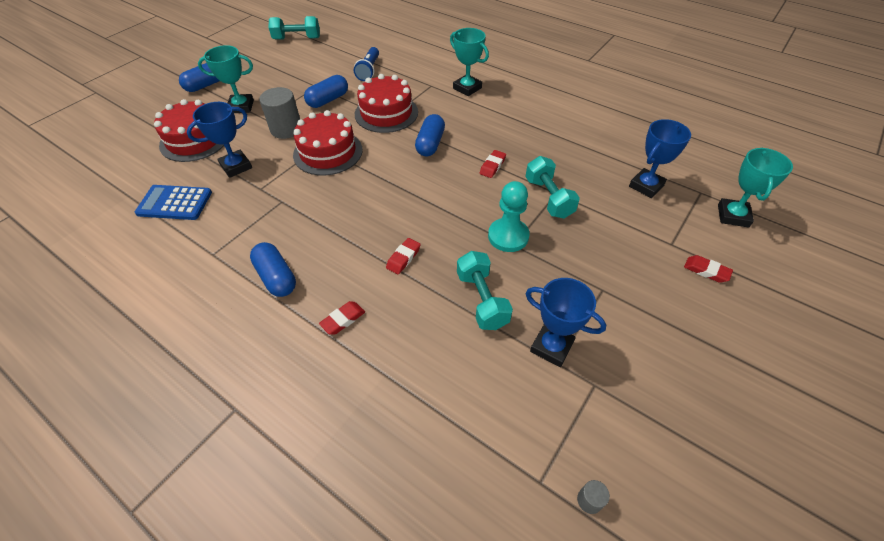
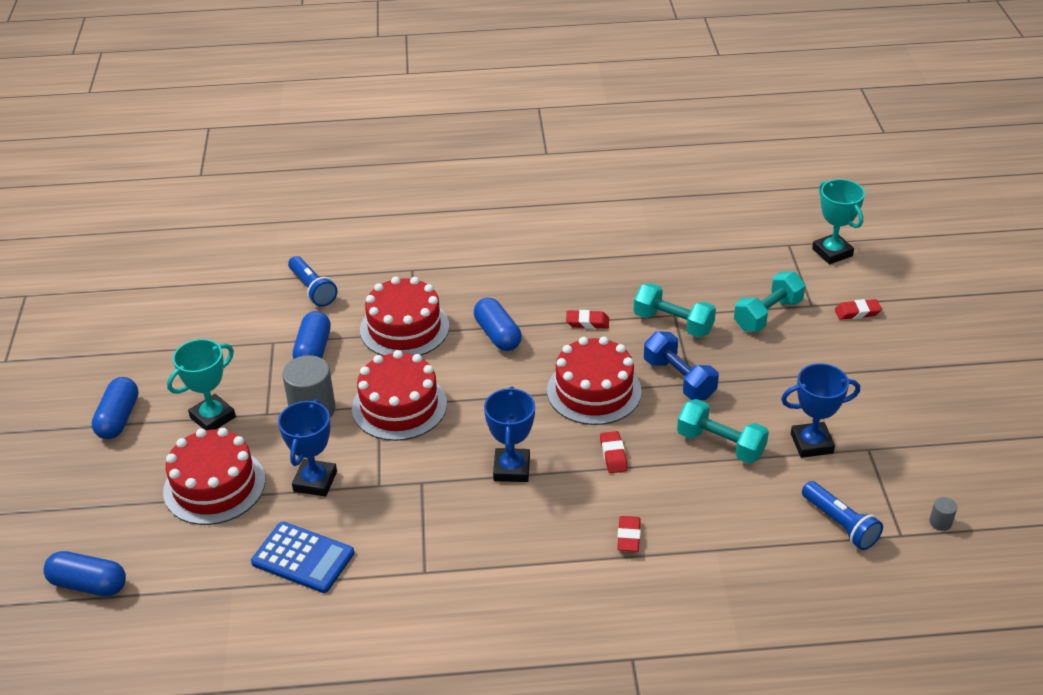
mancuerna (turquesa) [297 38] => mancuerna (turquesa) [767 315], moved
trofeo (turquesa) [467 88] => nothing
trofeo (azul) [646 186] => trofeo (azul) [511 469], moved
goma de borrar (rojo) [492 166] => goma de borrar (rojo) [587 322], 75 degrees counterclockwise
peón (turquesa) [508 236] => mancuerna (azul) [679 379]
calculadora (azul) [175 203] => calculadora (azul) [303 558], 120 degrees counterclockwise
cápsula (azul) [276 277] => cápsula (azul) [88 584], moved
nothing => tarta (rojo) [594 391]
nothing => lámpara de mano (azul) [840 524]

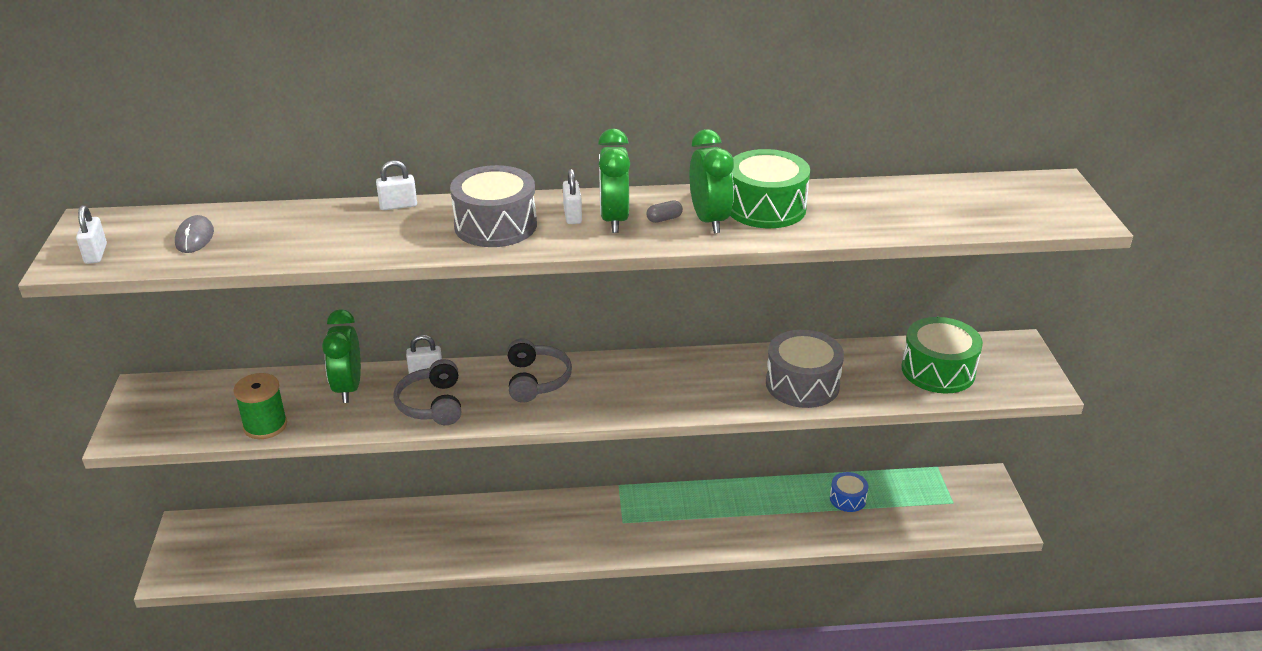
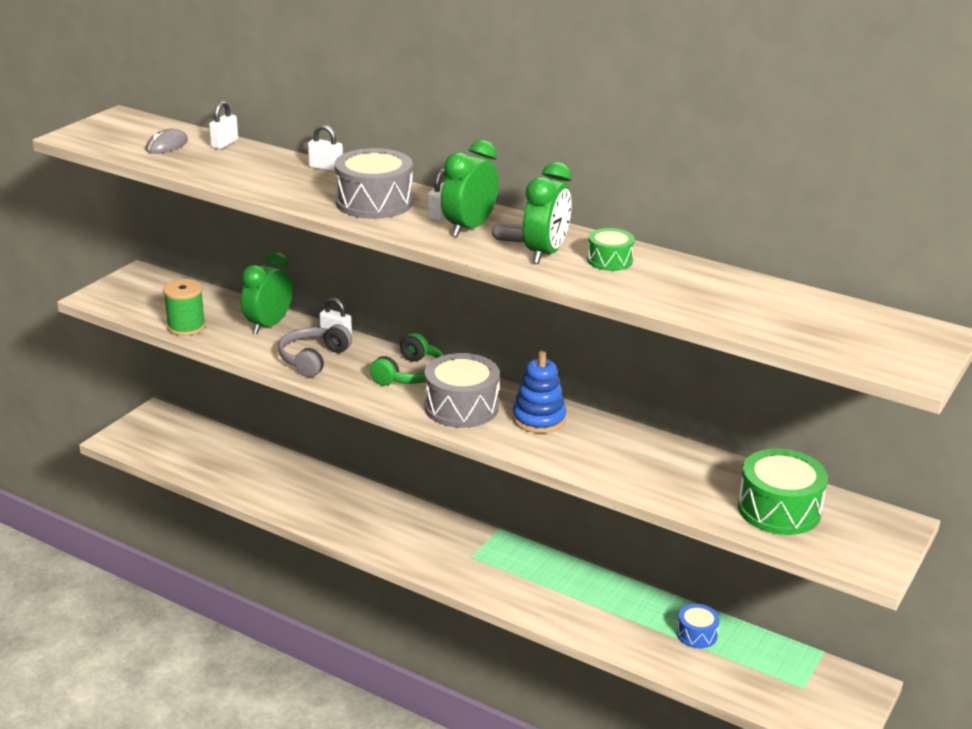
tambor (verde) [765 207] => tambor (verde) [609 260], x0.55
candado (blanco) [96 254] => candado (blanco) [224 144], moved
tambor (gris) [802 384] => tambor (gris) [461 407], moved
auriculares (gris) [536 380] => auriculares (verde) [410 374]
nothing => juguete apilable (azul) [539 419]

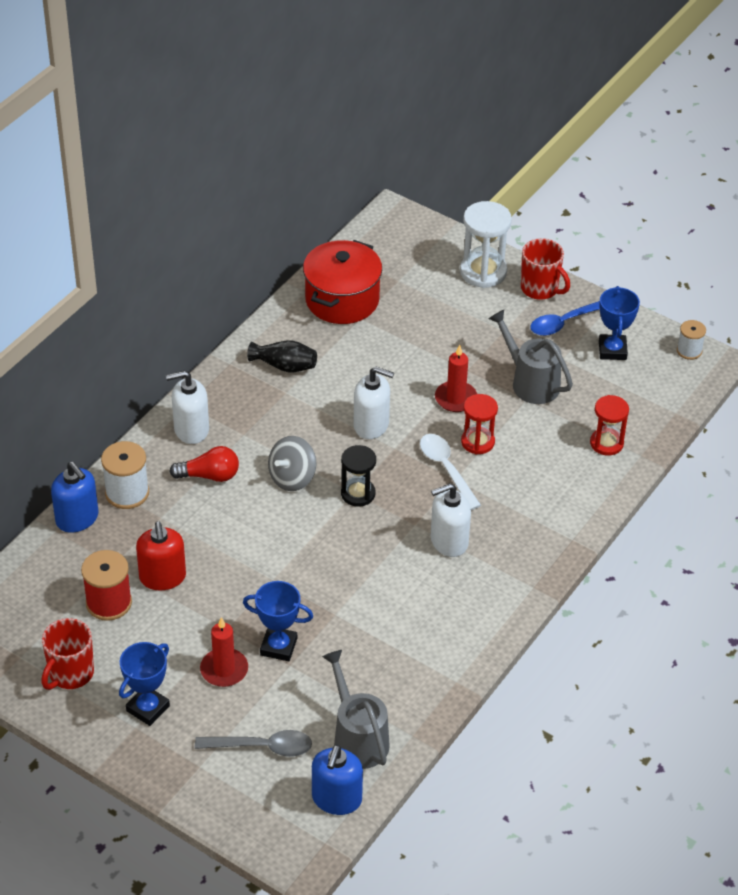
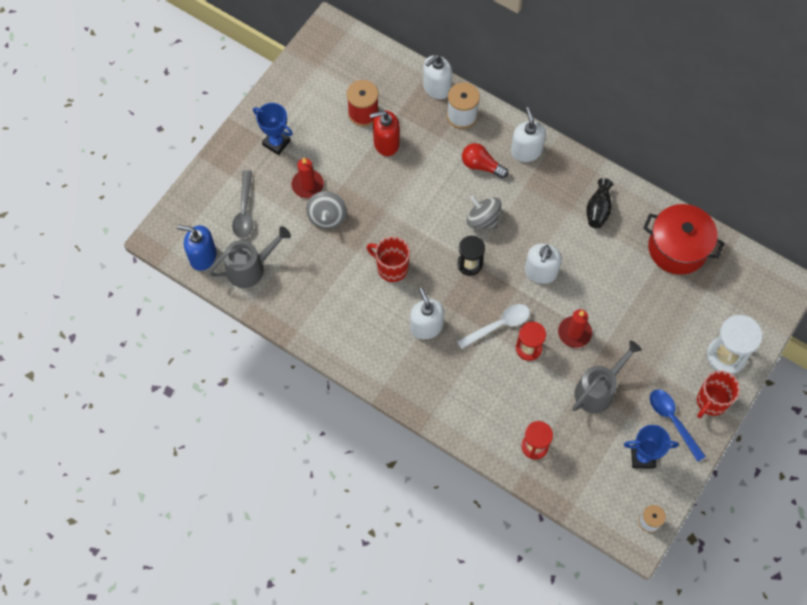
bombilla (rojo) [209 475] => bombilla (rojo) [481 166], 120 degrees clockwise
dispensador de jabón (azul) [77 519] => dispensador de jabón (blanco) [436 88]
trofeo (azul) [278 647] => peonza (gris) [327 217]
taza (rojo) [70 674] => taza (rojo) [391 268], moved

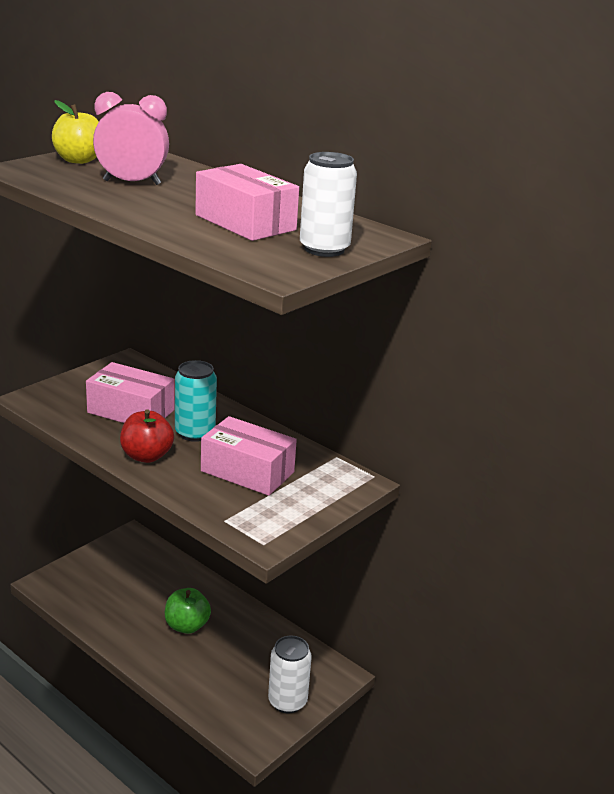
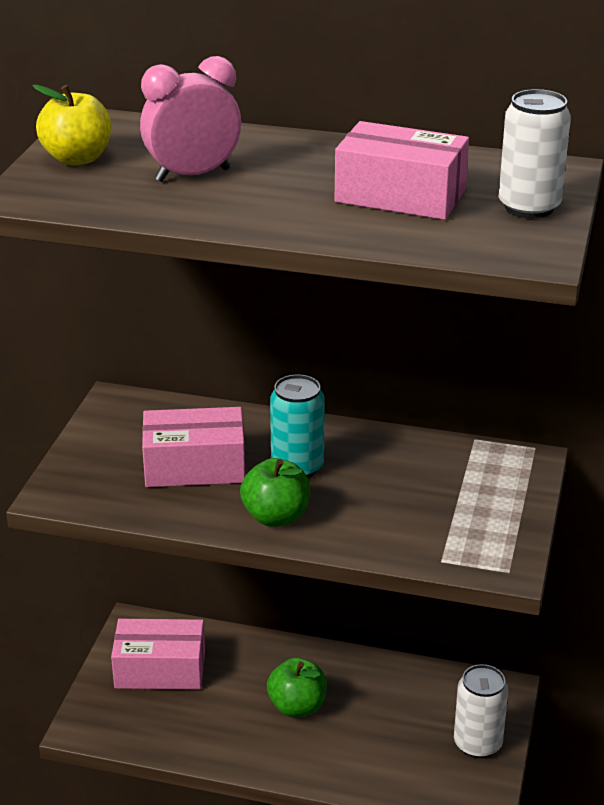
manzana (rojo) [146 456] => manzana (verde) [276 517]
caja (rosa) [247 471] => caja (rosa) [160 669], moved

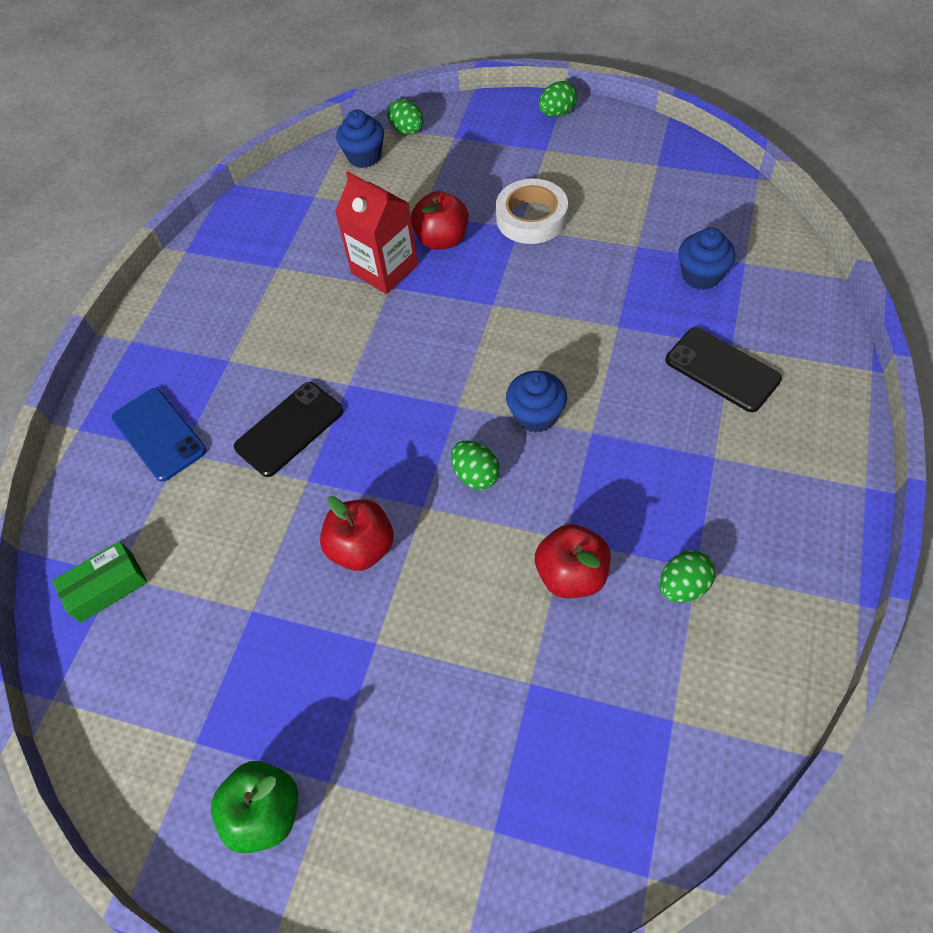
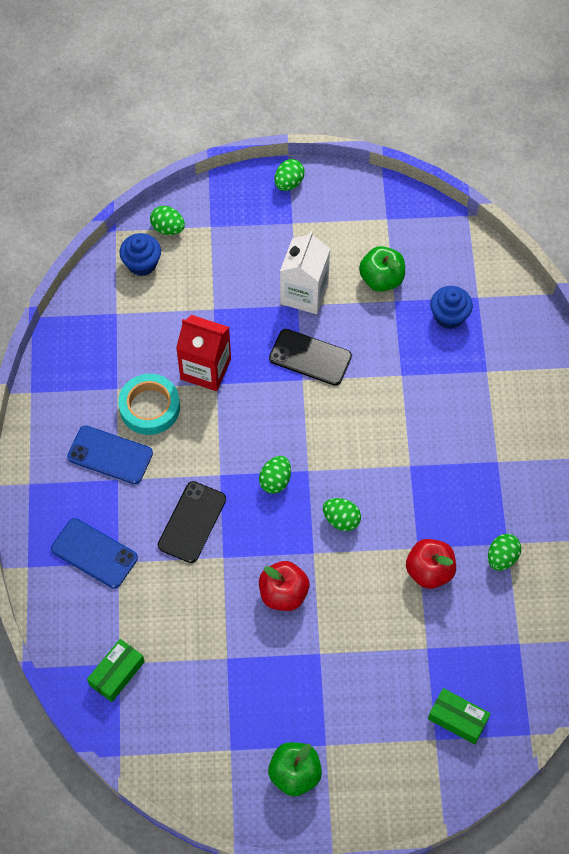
cinta adhesiva (blanco) [531 218] => cartón de leche (blanco) [304 293]
manzana (rojo) [442 239] => nothing
móvil (negro) [722 370] => móvil (negro) [310 357], moved
magdalena (azul) [536 415] => nothing
nothing => manzana (verde) [381 279]
nothing => cinta adhesiva (turquesa) [149 407]
nothing => móvil (azul) [110 455]
nothing => huevo (verde) [275 480]
nothing => caja (verde) [458 719]

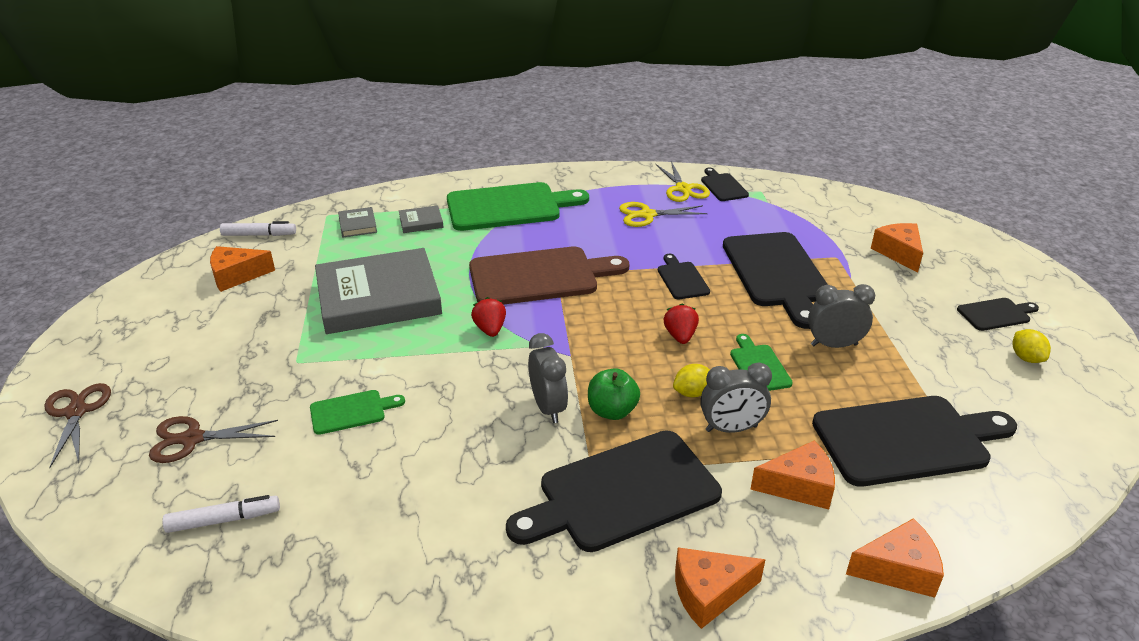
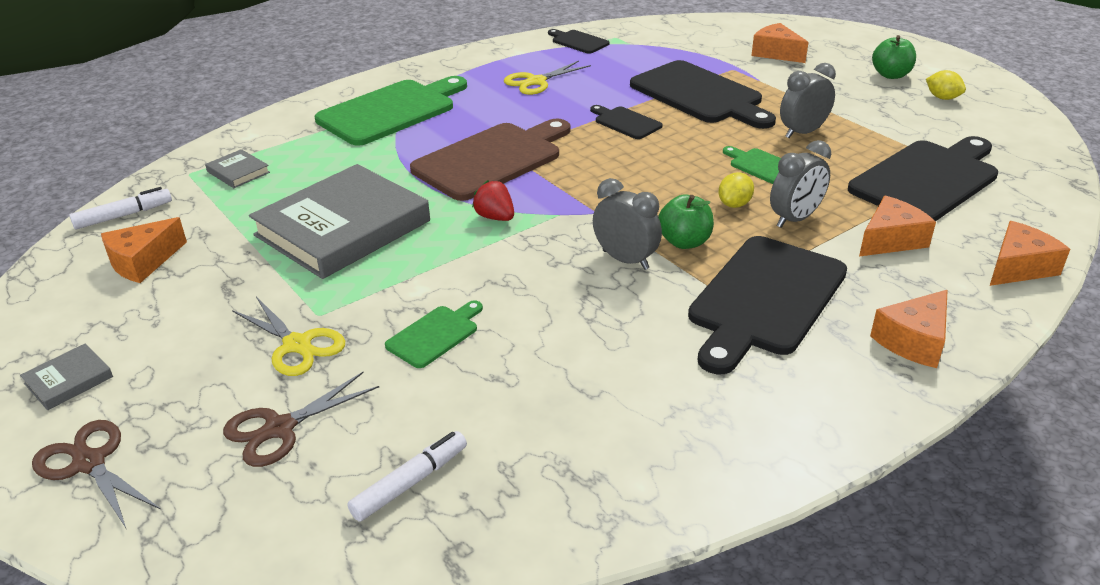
tijeras (amarillo) [683 189] => tijeras (amarillo) [297 345], moved
libro (gris) [421 222] => libro (gris) [69 380], moved
tabla de cortar (negro) [996 314] => manzana (verde) [891 75]
fresa (rojo) [680 336] => nothing

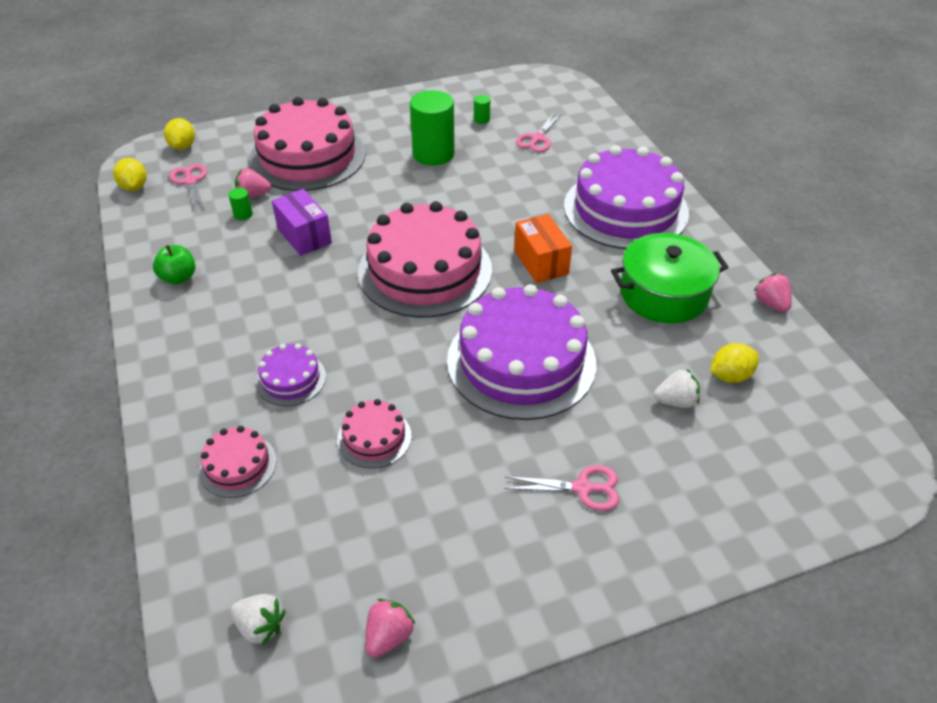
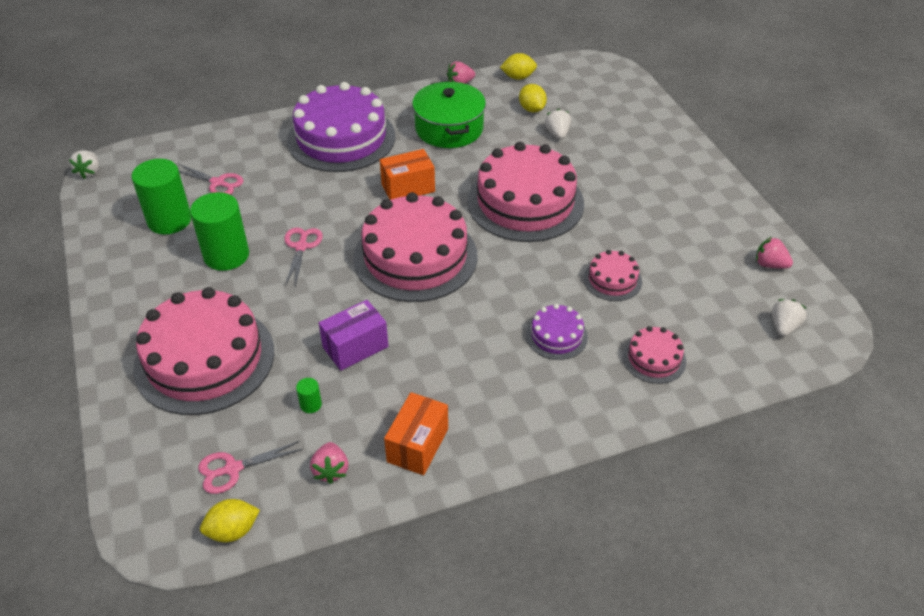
cilindro (verde) [481 119] => cilindro (verde) [169 220], x2.43
limón (amarillo) [183 146] => limón (amarillo) [518 77], moved
fresa (rosa) [253 195] => fresa (rosa) [331 470], moved
manzana (verde) [179 277] => caja (naranja) [418 445]
tarta (morado) [521 361] => tarta (rosa) [525 202]
tijeras (rosa) [582 488] => tijeras (rosa) [301 247], moved
nothing => fresa (blanco) [89 172]

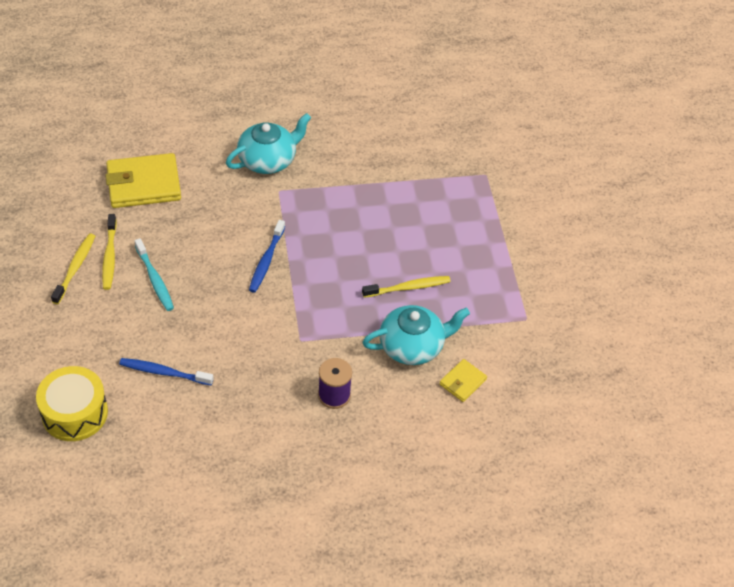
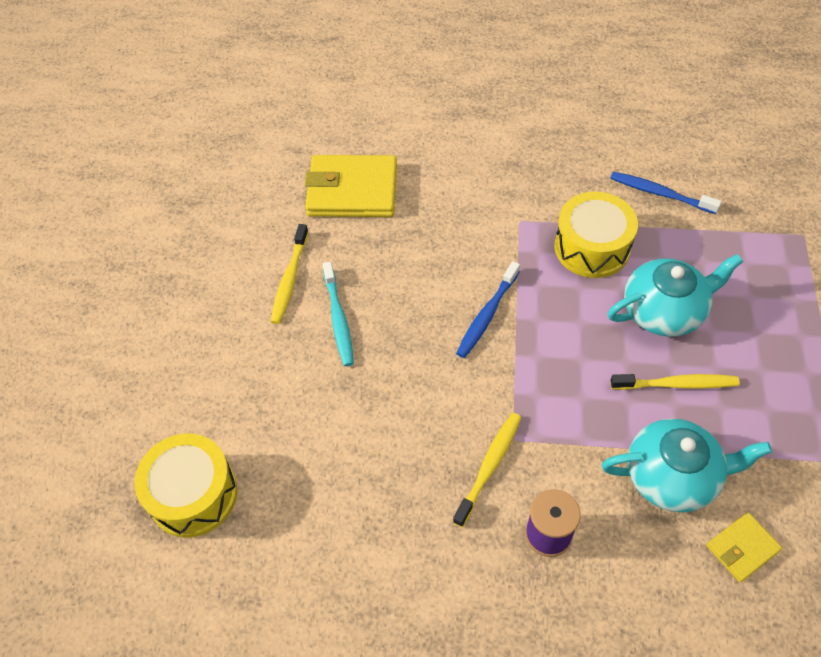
tetera (turquesa) [268 160] => tetera (turquesa) [664 311], moved
cepillo de dientes (amarillo) [75 268] => cepillo de dientes (amarillo) [489 466], moved
cepillo de dientes (azul) [164 372] => cepillo de dientes (azul) [660 193], moved
nothing => tambor (amarillo) [592 247]

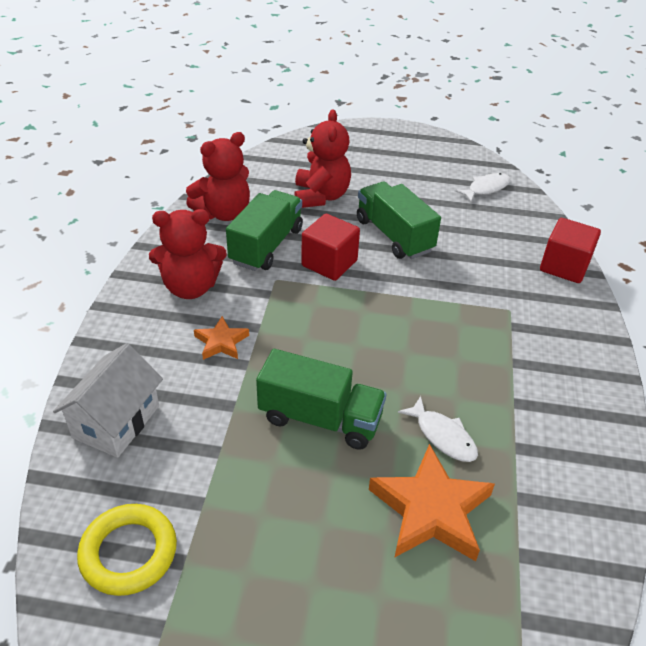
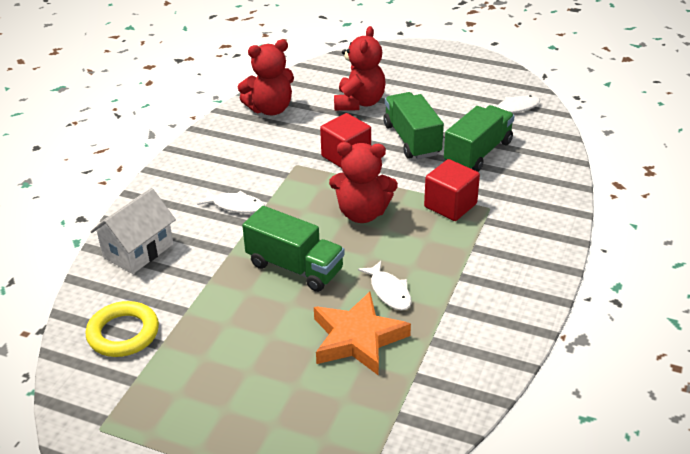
camión (verde) [266 246] => camión (verde) [478 153], moved
osito (rojo) [191 287] => osito (rojo) [362 213], moved
cubo (rojo) [564 266] => cubo (rojo) [450 205], moved
estrella (naranja) [221 342] => pez (blanco) [235 206]

